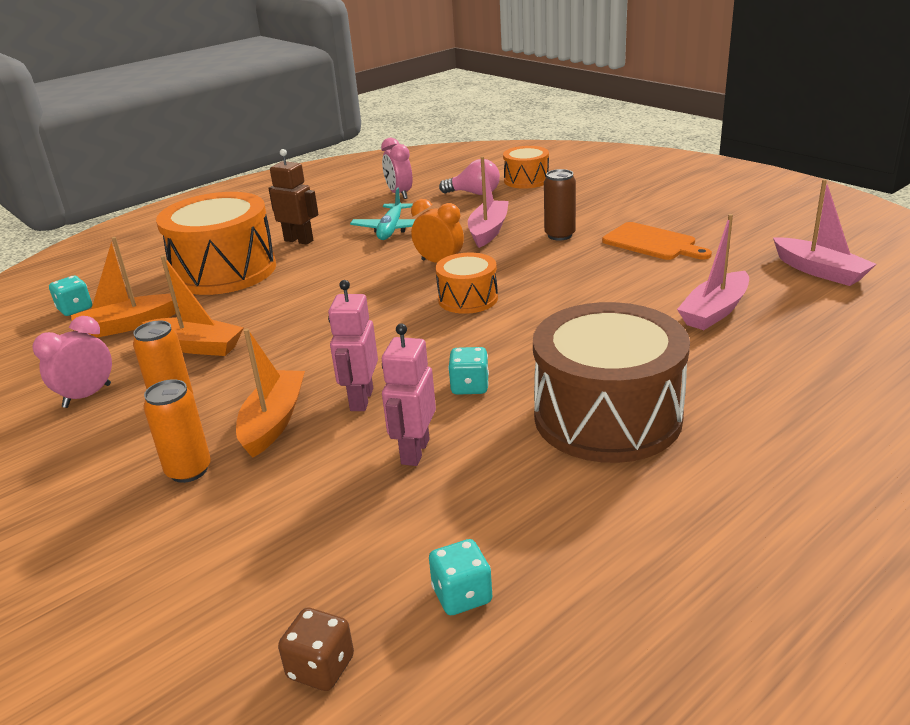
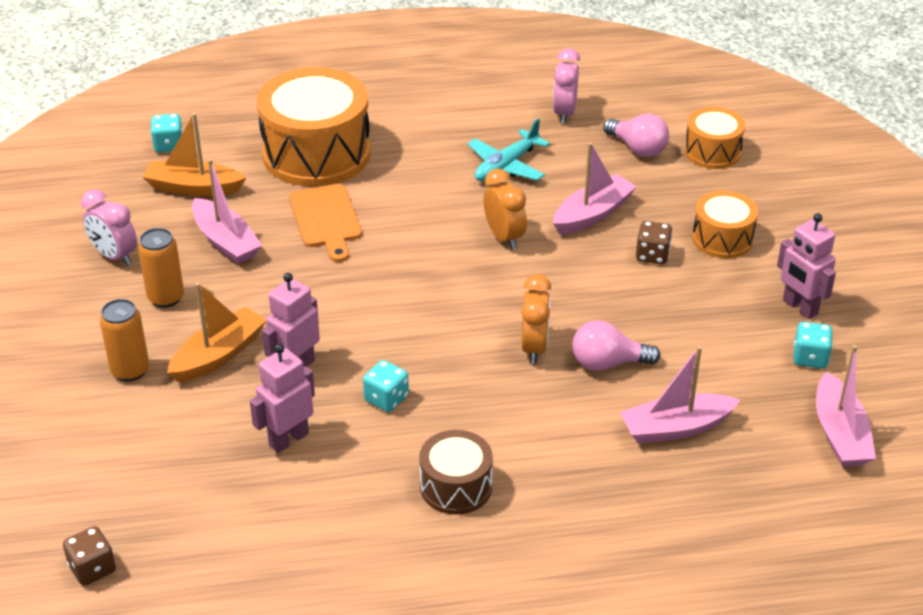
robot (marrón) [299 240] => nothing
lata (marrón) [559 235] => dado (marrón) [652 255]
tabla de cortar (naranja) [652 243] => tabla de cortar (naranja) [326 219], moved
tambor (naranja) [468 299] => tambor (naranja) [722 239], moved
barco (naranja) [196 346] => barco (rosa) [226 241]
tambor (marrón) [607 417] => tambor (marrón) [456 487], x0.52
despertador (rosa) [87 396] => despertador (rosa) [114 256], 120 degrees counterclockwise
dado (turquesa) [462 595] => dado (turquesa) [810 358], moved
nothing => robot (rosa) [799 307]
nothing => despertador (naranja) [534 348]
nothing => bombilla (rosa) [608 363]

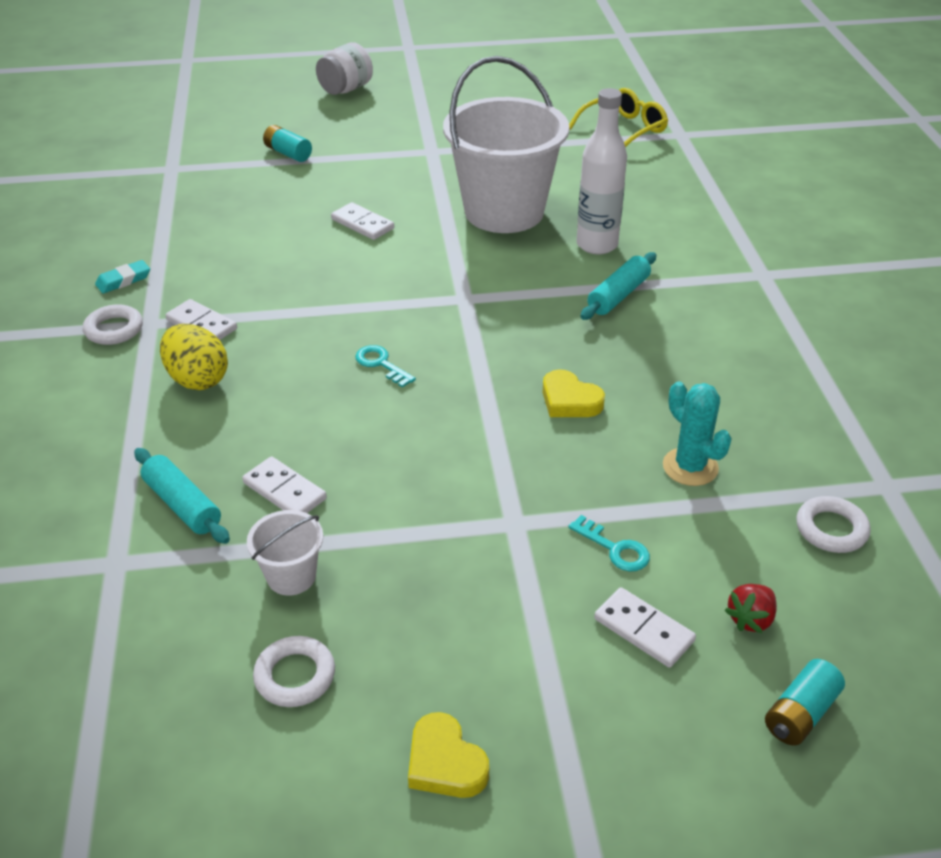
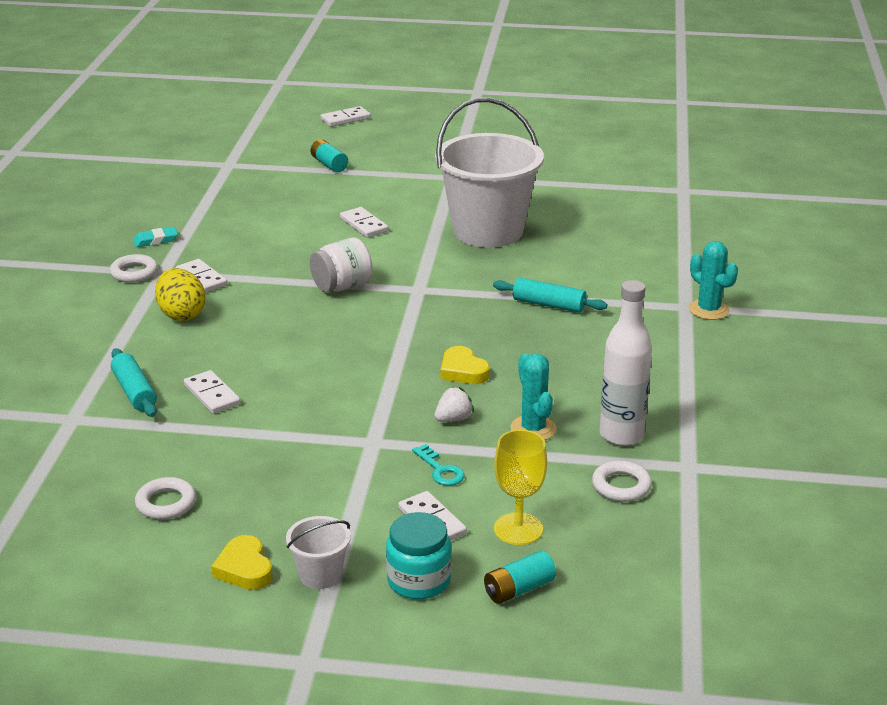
tarro (blanco) [346 89] => tarro (blanco) [342 286], moved
gafas (amarillo) [624 130] => nothing
botella (blanco) [597 245] => botella (blanco) [621 435], moved
rodillo (turquesa) [618 295] => rodillo (turquesa) [548 304], 60 degrees clockwise
llave (turquesa) [381 364] => nothing
balde (blanco) [291 576] => balde (blanco) [320 575], moved
fresa (rojo) [750 619] => copa (amarillo) [518 529]
nothing => ficha de dominó (blanco) [345 119]
nothing => cactus (turquesa) [708 310]
nothing => fresa (blanco) [453 419]
nothing => tarro (turquesa) [419 580]

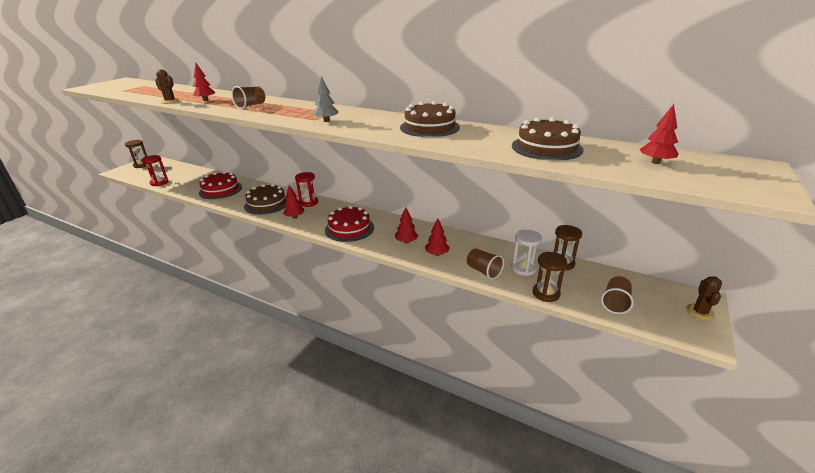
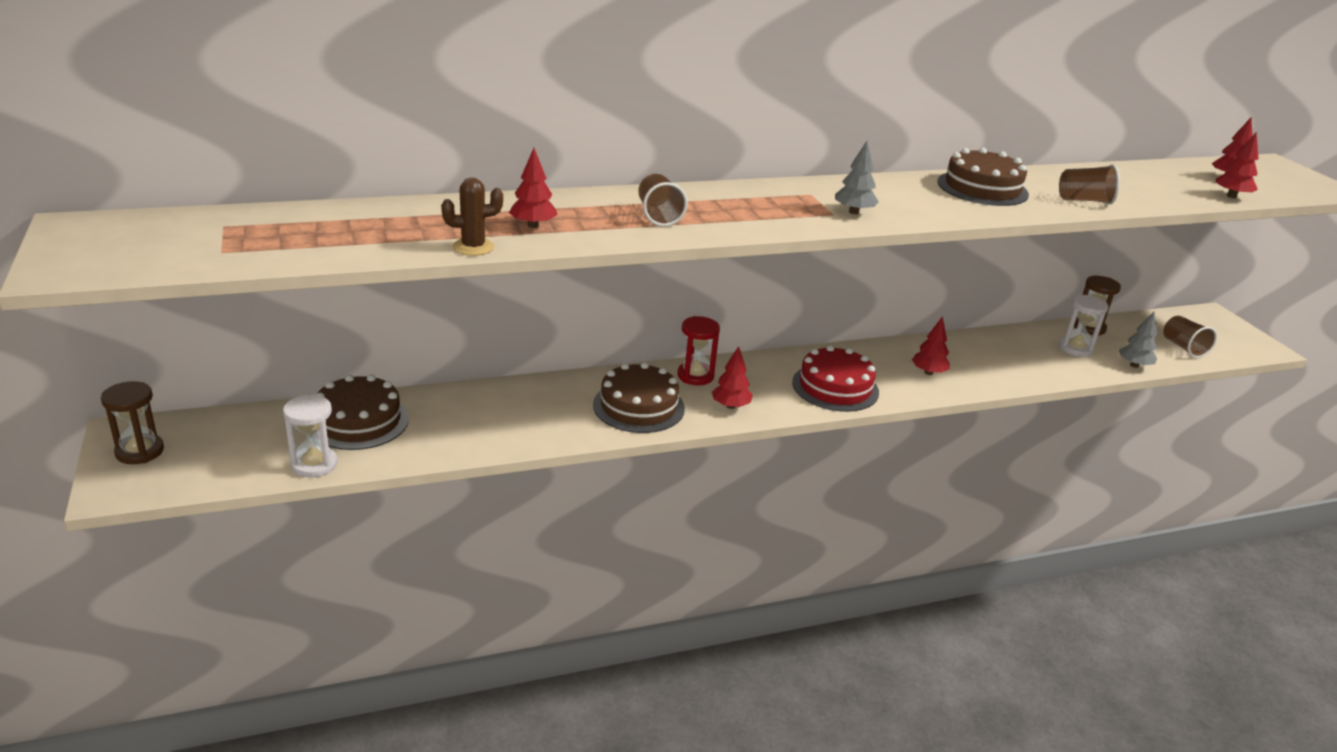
tarta (marrón) [546 147] => tarta (marrón) [358 421], moved
reloj de arena (rojo) [159 182] => reloj de arena (blanco) [314 464]
tarta (rojo) [220 190] => nothing
árbol (rojo) [437 254] => árbol (rojo) [1231 196], moved
vaso (marrón) [483 271] => vaso (marrón) [1084 200], moved
reloj de arena (marrón) [546 293] => árbol (gris) [1134 365]
cactus (marrón) [700 312] => nothing

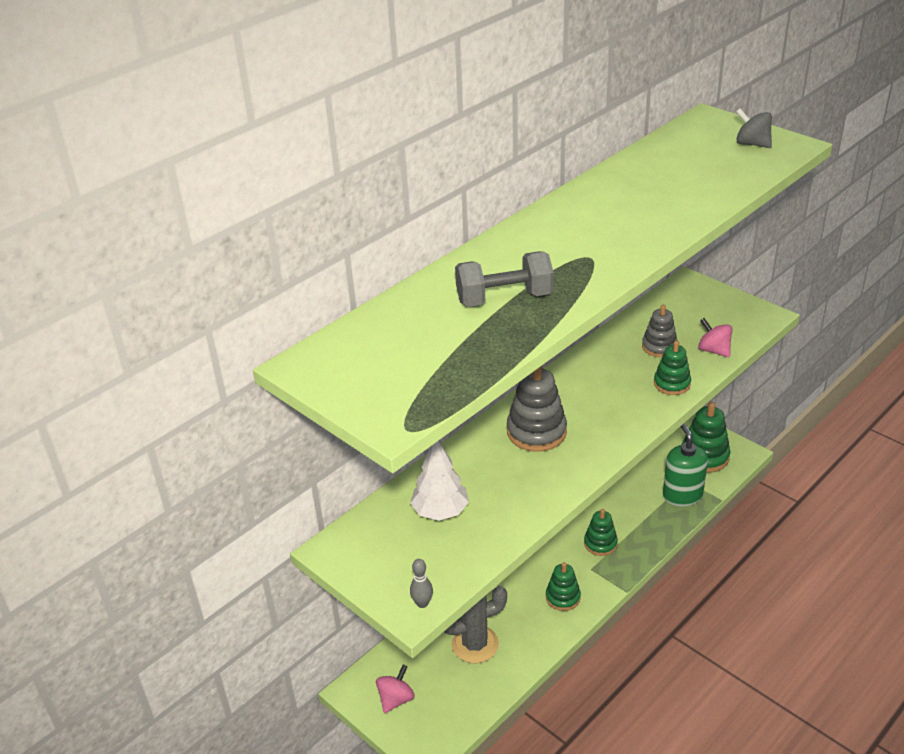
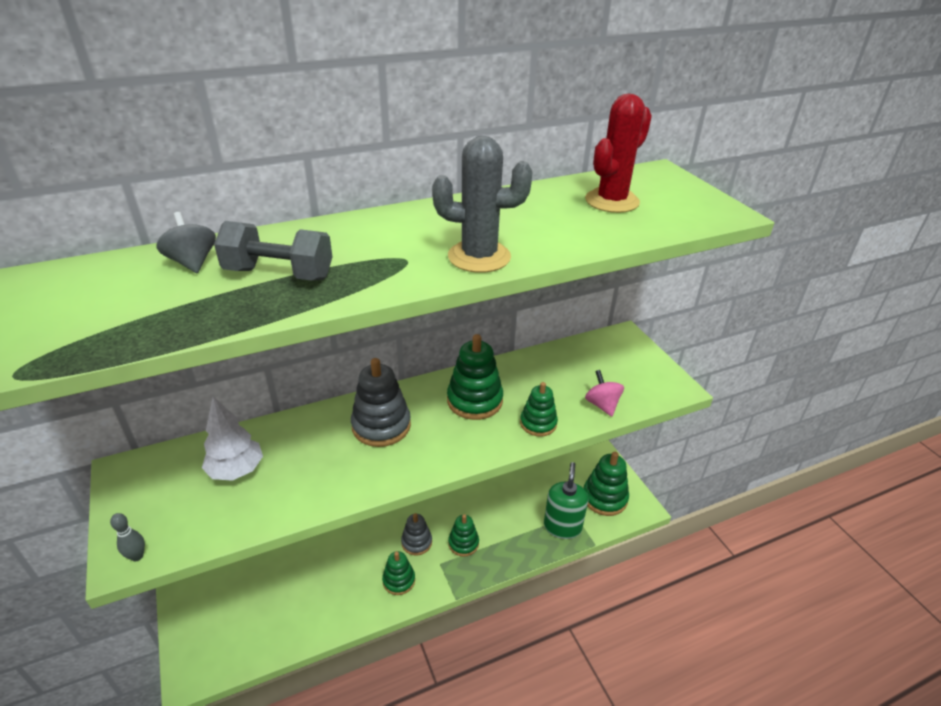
peonza (gris) [752 144] => peonza (gris) [192 262], moved
juguete apilable (gris) [659 347] => juguete apilable (gris) [416 542], moved
cactus (gris) [475 644] => cactus (gris) [479 257], moved
peonza (rosa) [396 699] => nothing
nothing => cactus (rojo) [612 201]
nothing => juguete apilable (verde) [474 400]

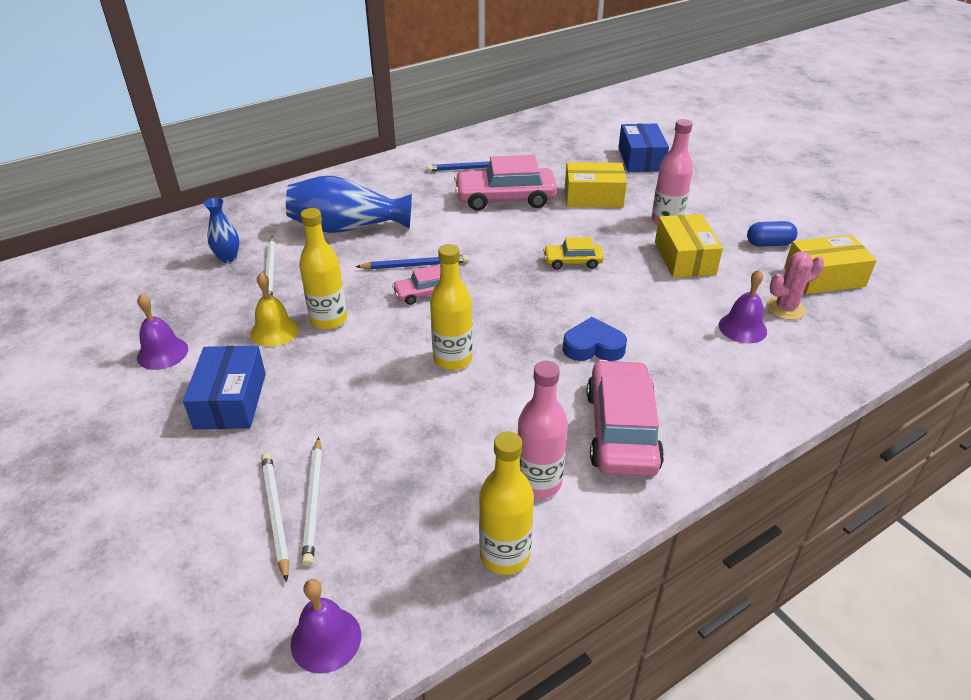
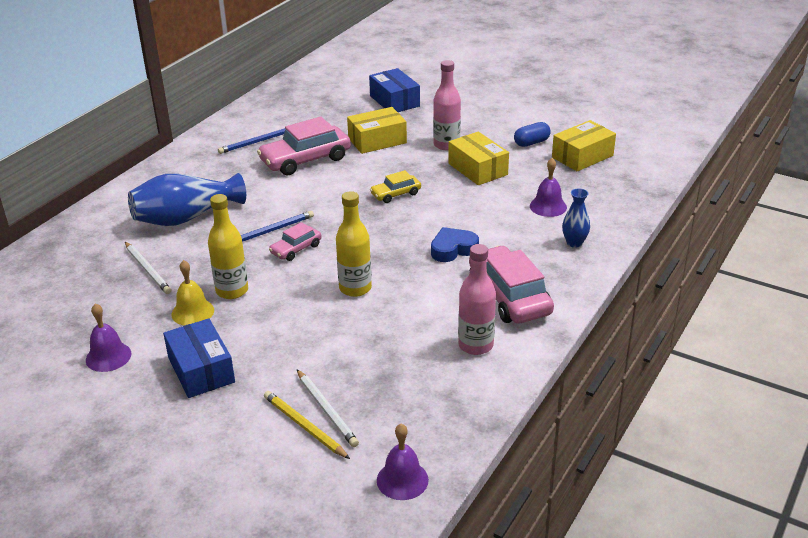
florero (azul) [228 258] => florero (azul) [574 243], moved
cactus (rosa) [785 308] => nothing
botella (amarillo) [504 555] => nothing
lápiz (blanco) [275 514] => lápiz (amarillo) [304 427]

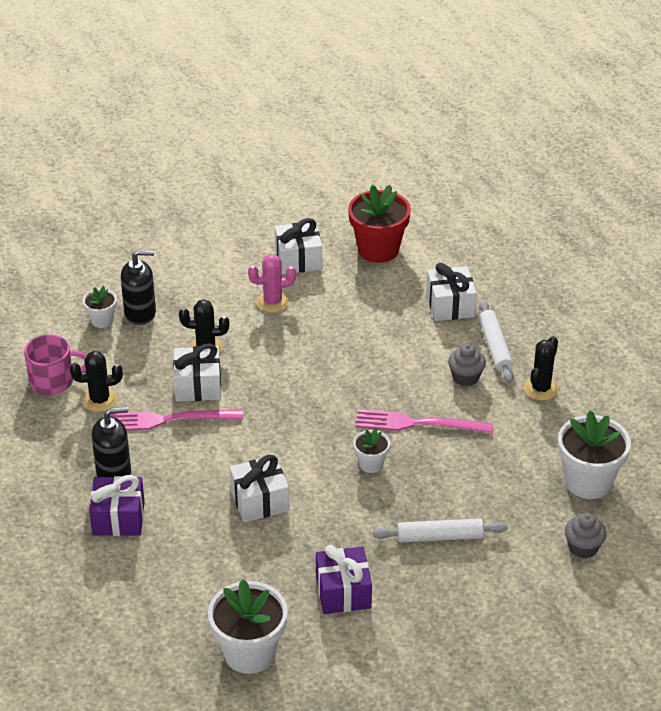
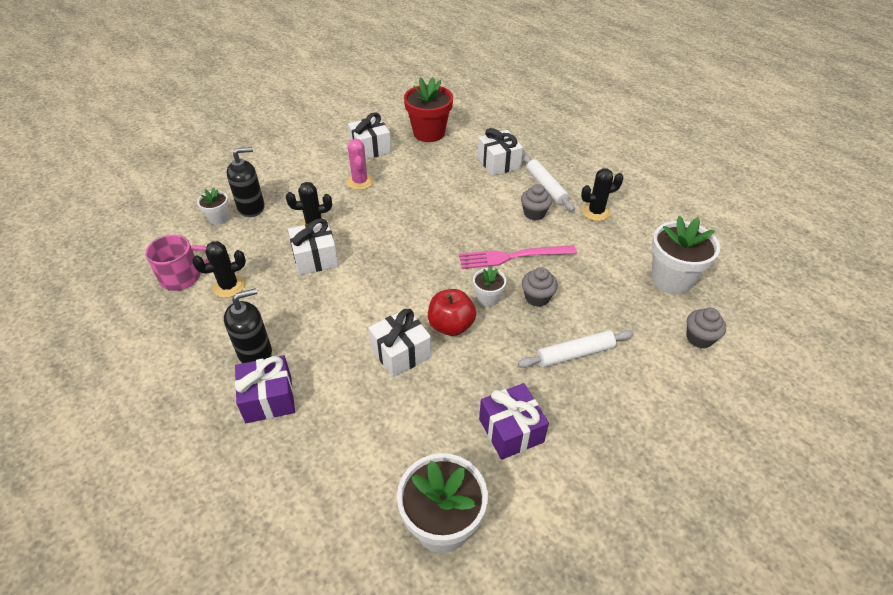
cactus (rosa) [273 302] => cactus (rosa) [360 182], 75 degrees counterclockwise
cactus (negro) [541 389] => cactus (negro) [596 212], 60 degrees clockwise
tenedor (rosa) [168 420] => nothing
nothing => magdalena (gris) [537 297]
nothing => manzana (rojo) [451 325]

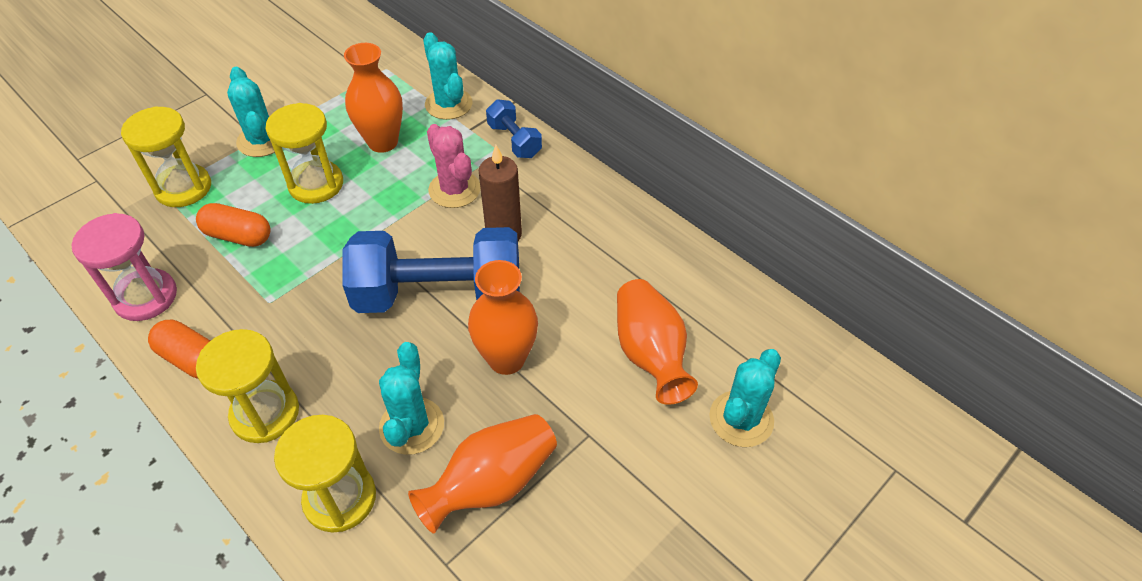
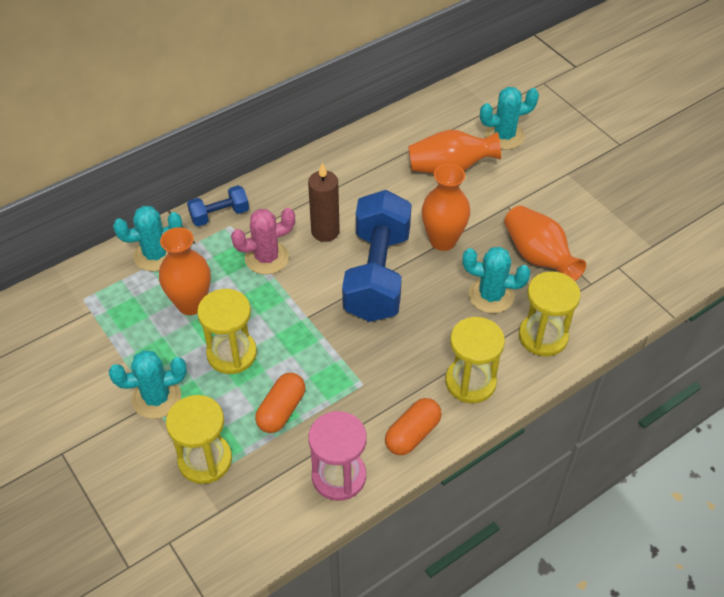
cactus (turquesa) [741 419] => cactus (turquesa) [504 136], 60 degrees counterclockwise

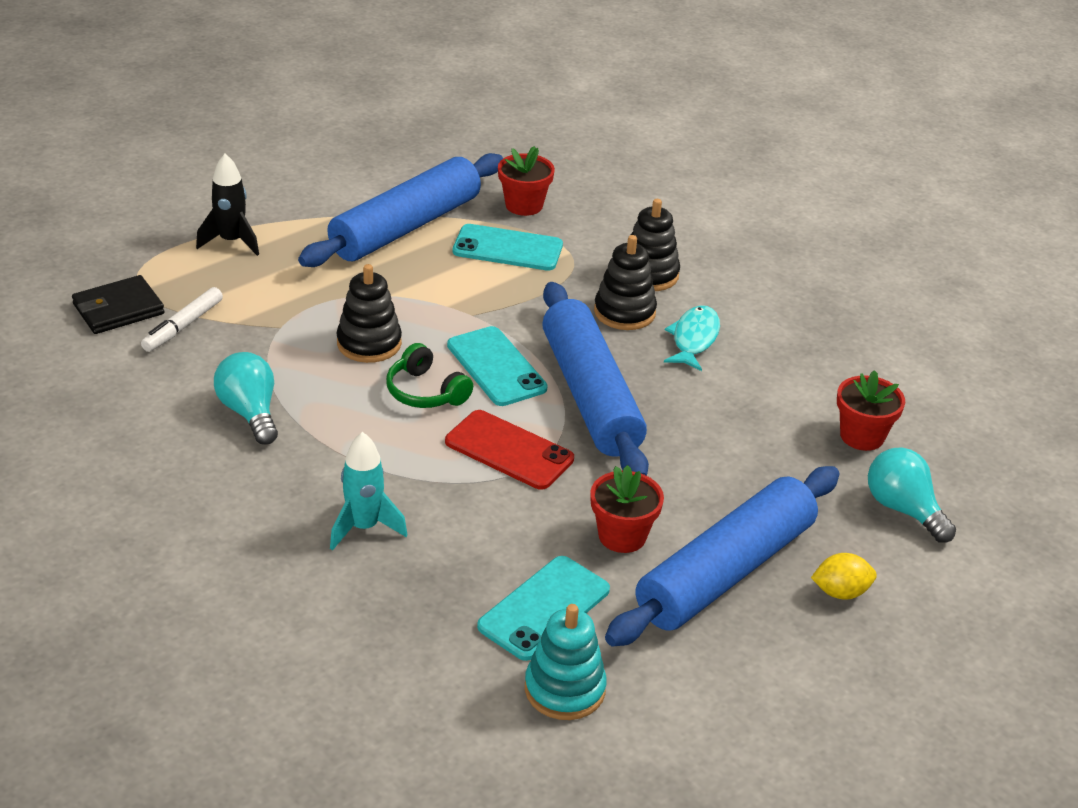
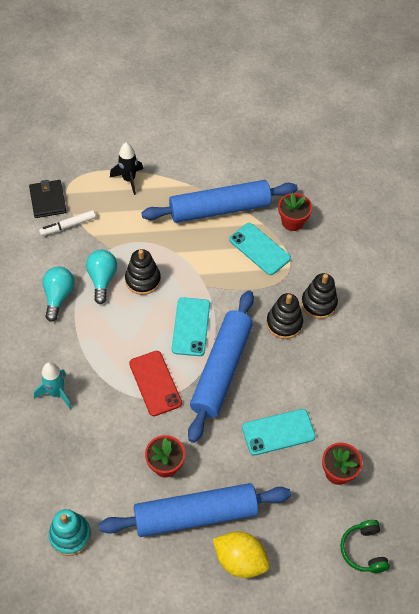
cartera (negro) [118 309] => cartera (negro) [48 200], 75 degrees clockwise
pez (turquesa) [694 339] => nothing
auriculares (verde) [425 392] => auriculares (verde) [363 550], moved
bombilla (turquesa) [903 509] => bombilla (turquesa) [102 279], moved
limón (amarillo) [840 592] => limón (amarillo) [240 560], x1.66
móvil (turquesa) [544 608] => móvil (turquesa) [278 432], moved

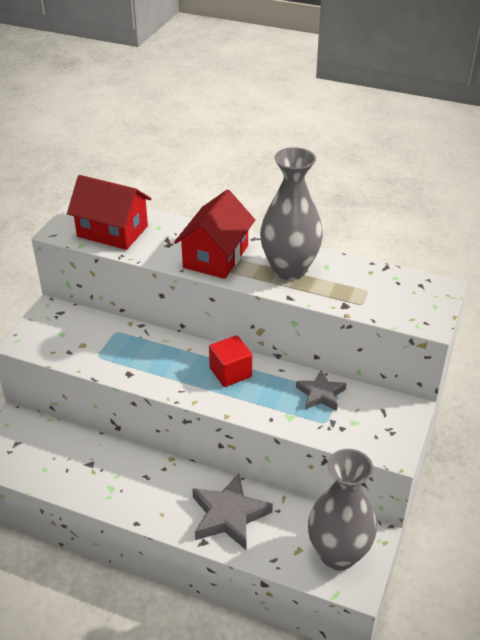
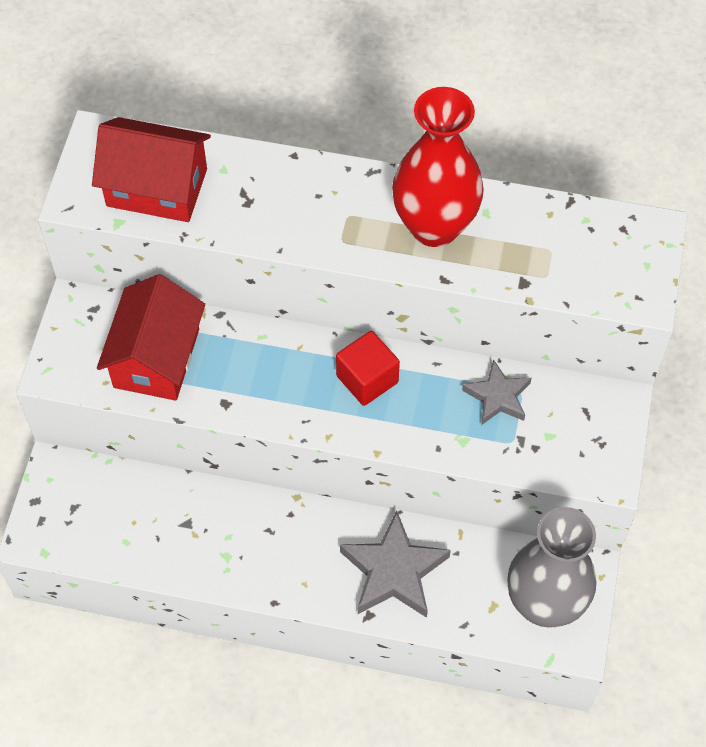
florero (gris) [289 269] => florero (rojo) [434 226]
casa (rojo) [216 256] => casa (rojo) [156 358], moved

